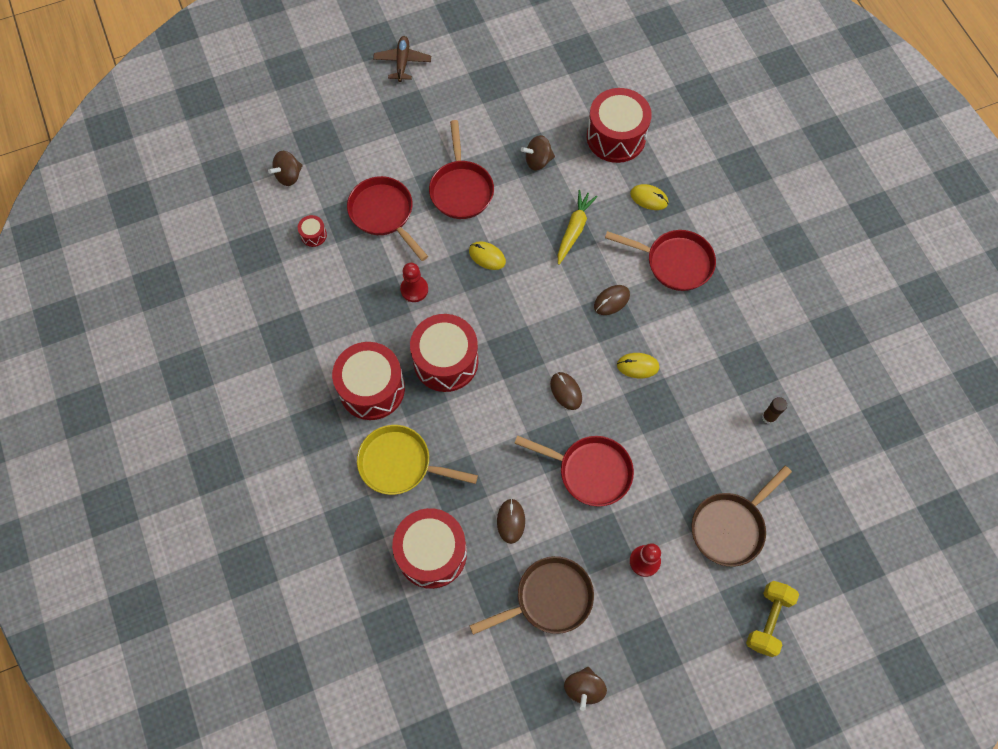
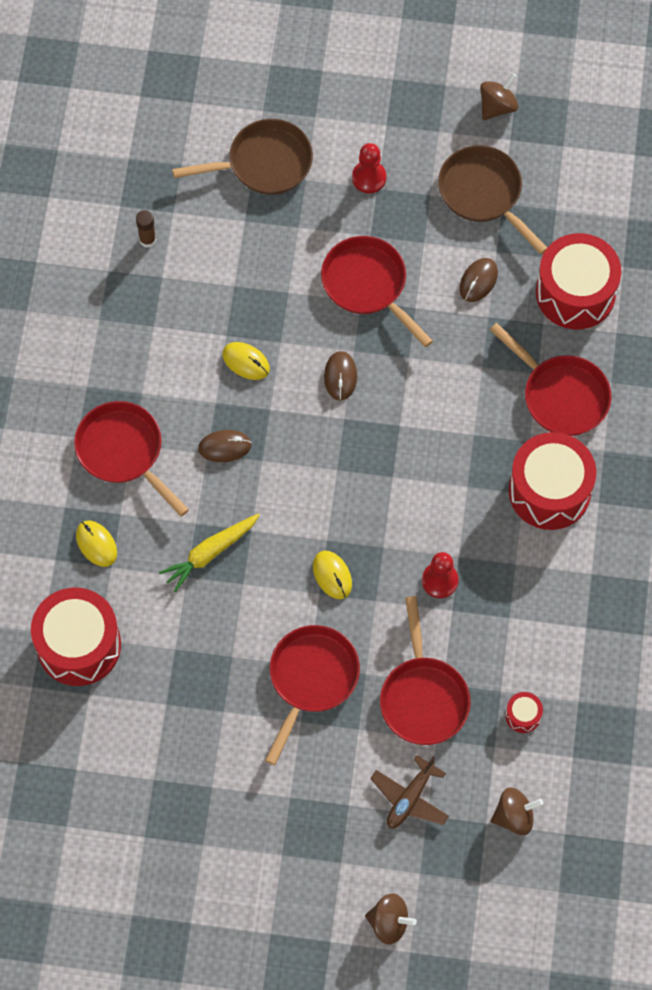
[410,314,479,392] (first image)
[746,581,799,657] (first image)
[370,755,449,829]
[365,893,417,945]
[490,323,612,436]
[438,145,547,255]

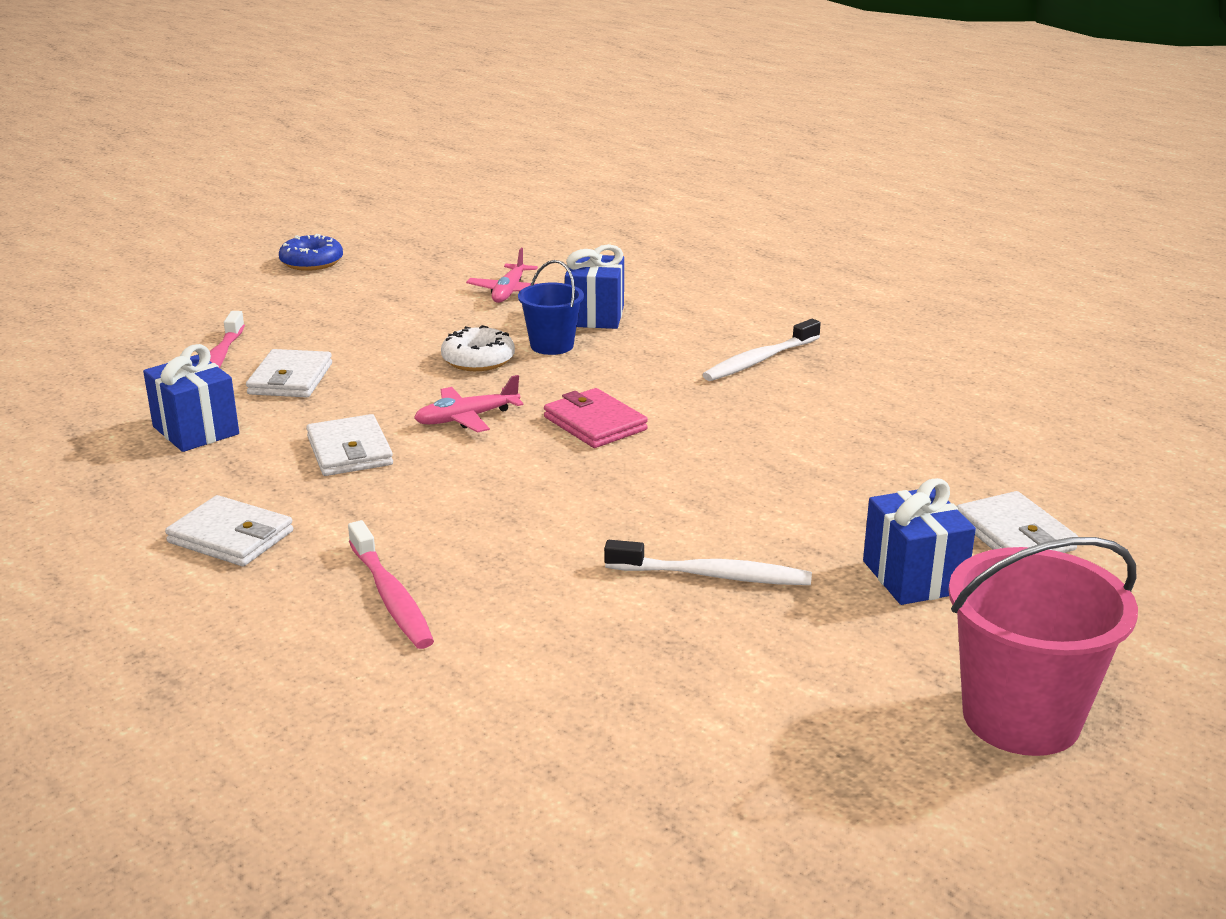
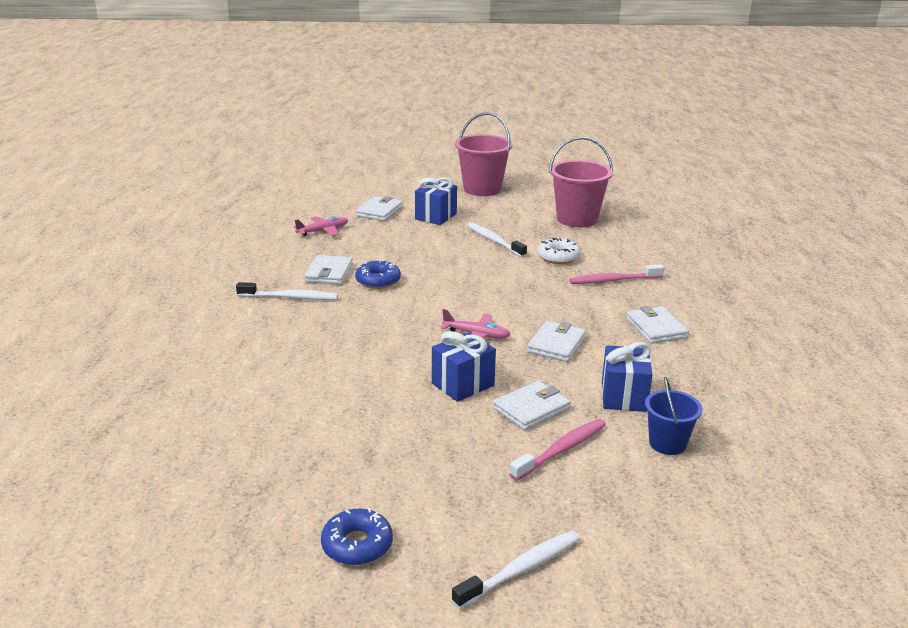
[544,388,648,448] (first image)
[305,255,353,284]
[355,259,401,289]
[452,531,580,609]
[549,137,613,227]
[538,238,581,264]
[294,216,348,236]
[645,377,703,455]
[432,331,496,402]
[569,264,664,284]

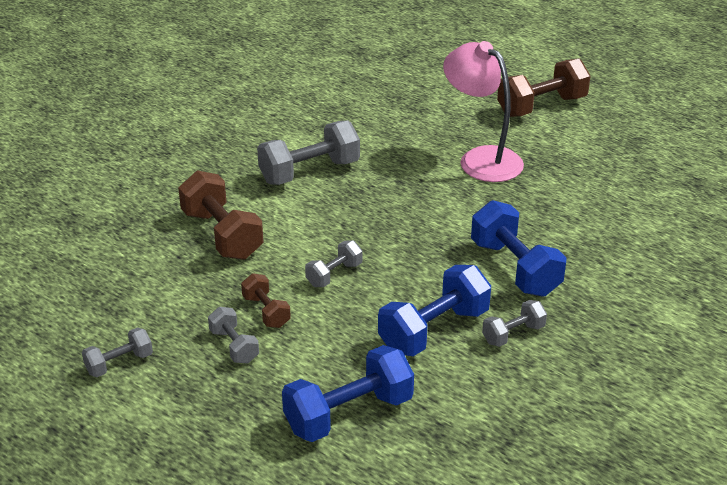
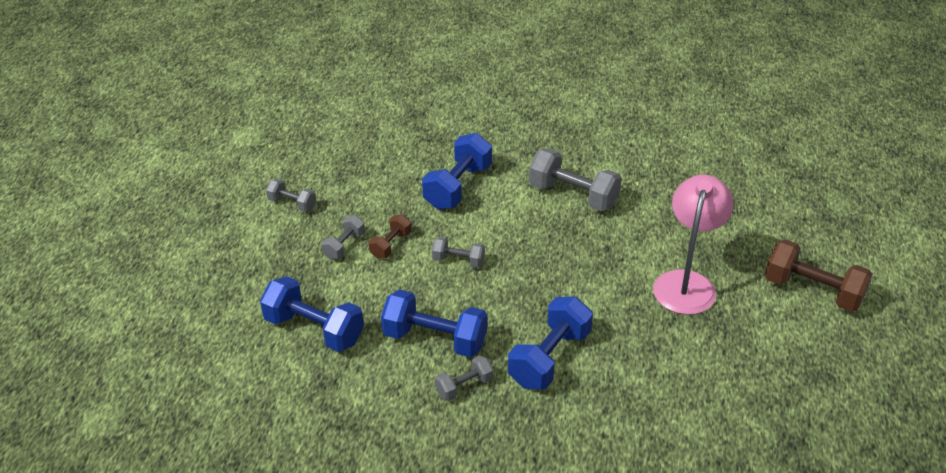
[422,133,492,210]
[435,355,493,401]

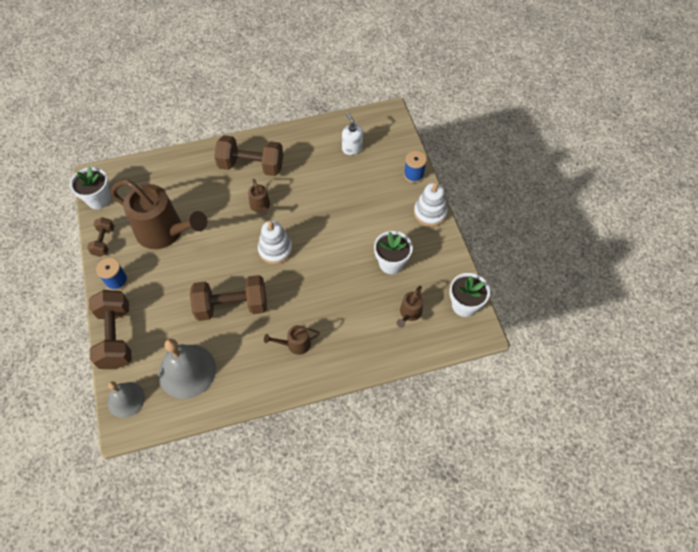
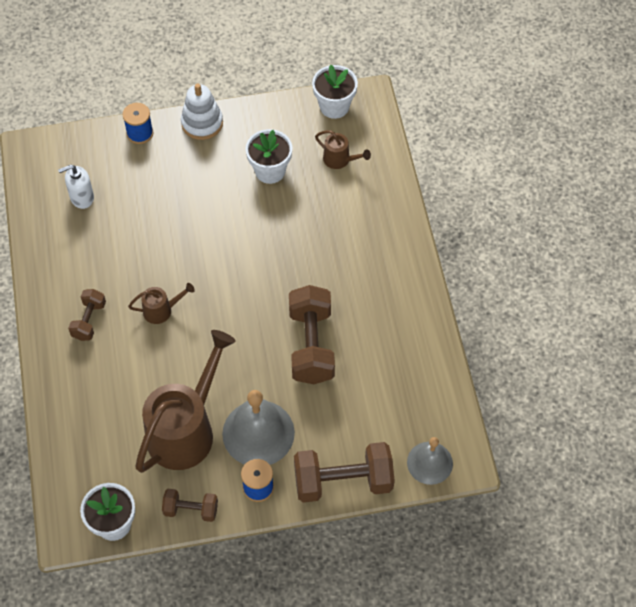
[258,221,293,264] (first image)
[264,325,320,355] (first image)
[222,390,295,465]
[68,289,106,341]

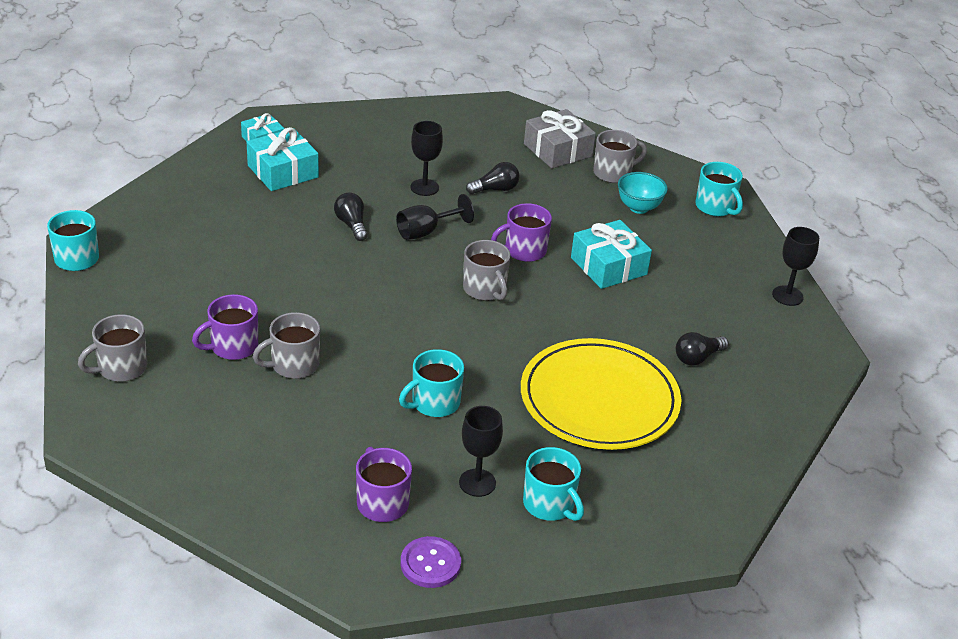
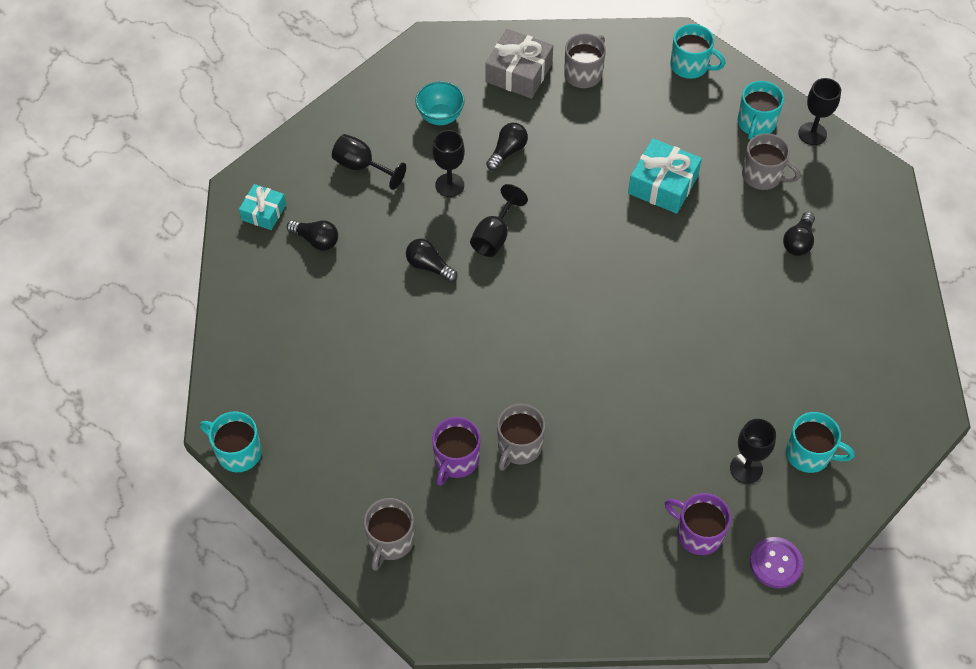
[491,203,552,262] (first image)
[521,338,681,450] (first image)
[332,134,406,190]
[737,81,784,140]
[742,133,801,190]
[415,81,465,125]
[287,220,338,251]

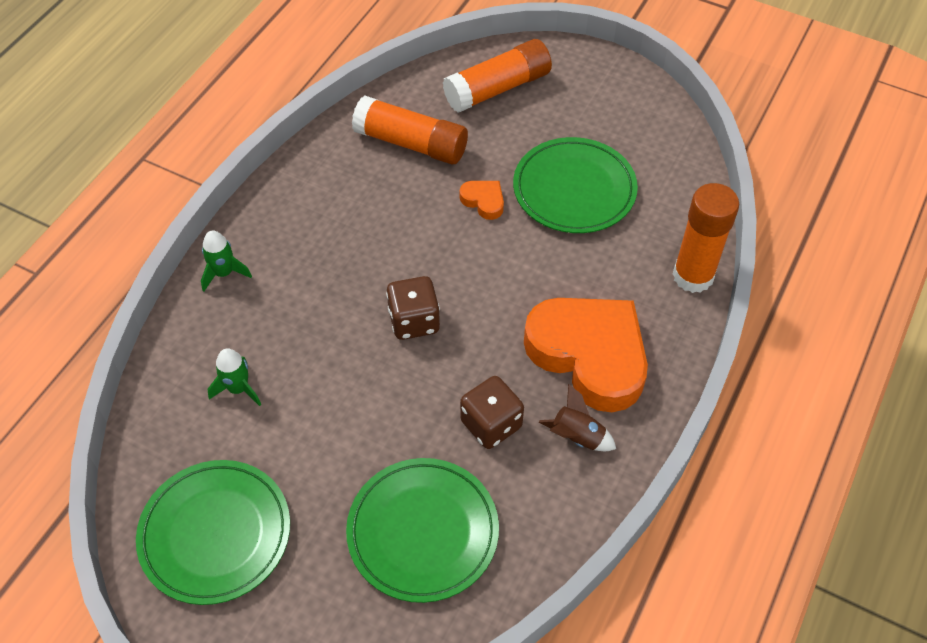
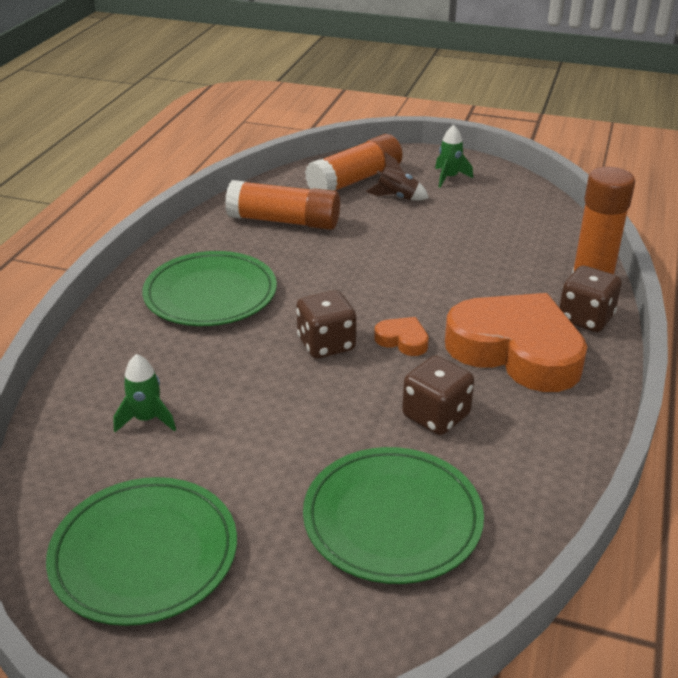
[559,266,622,332]
[435,125,473,188]
[374,317,429,356]
[142,251,277,326]
[366,152,429,201]

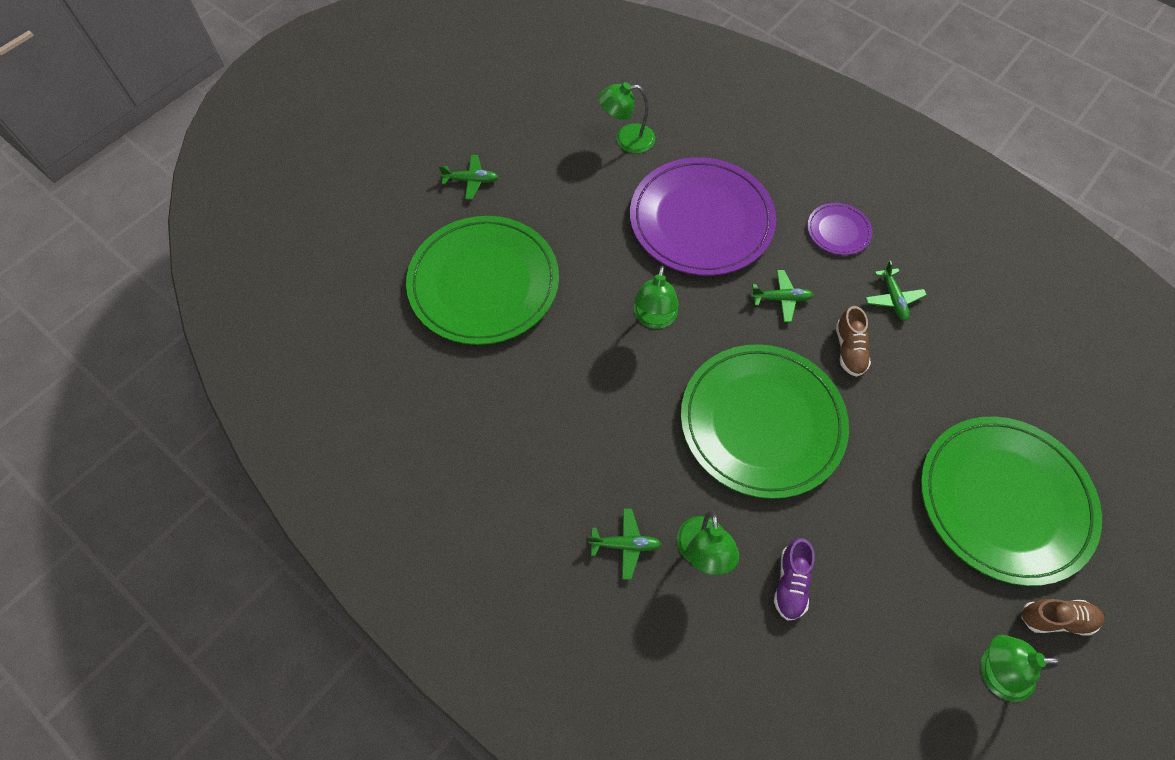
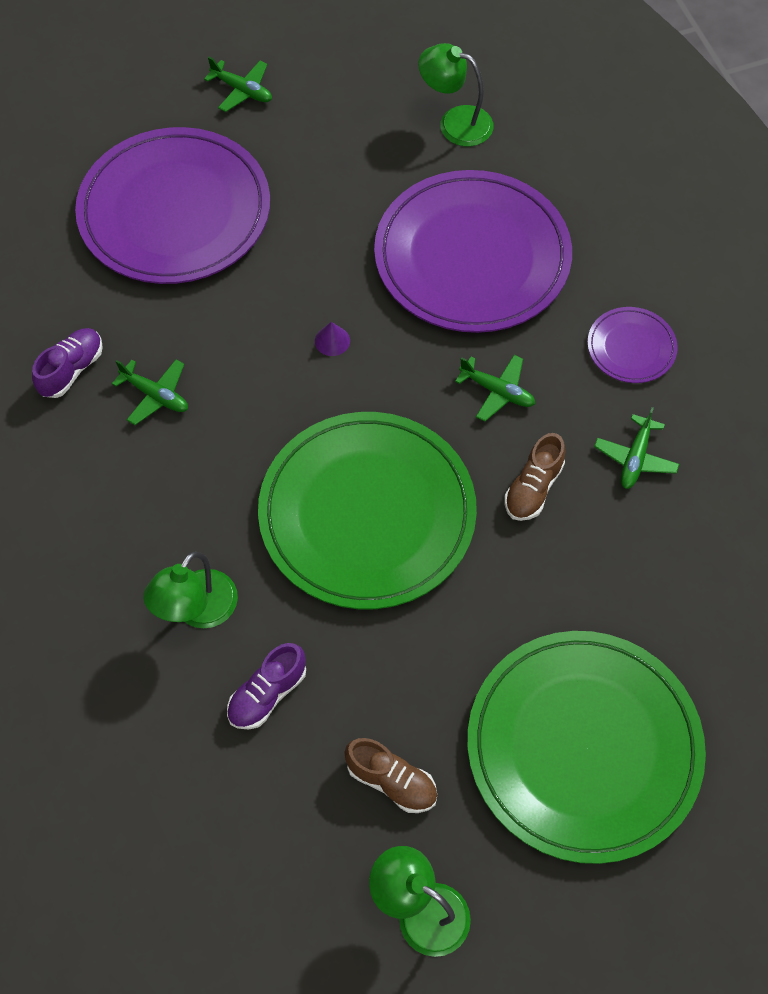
[32,328,103,398]
[112,359,188,425]
[344,738,437,813]
[315,322,350,356]
[75,127,270,284]

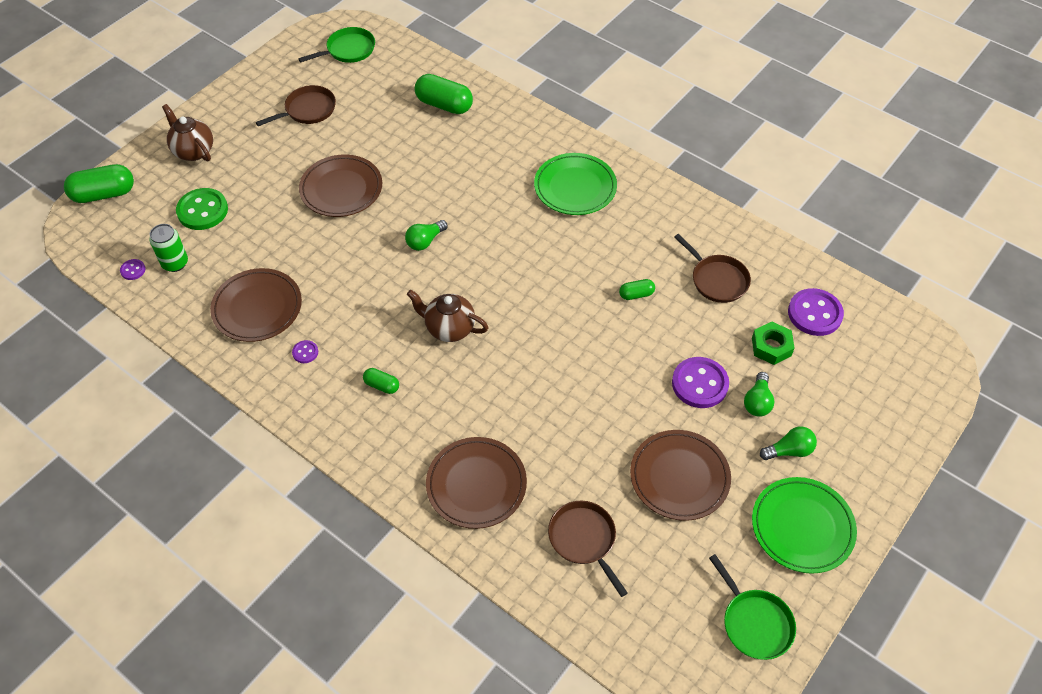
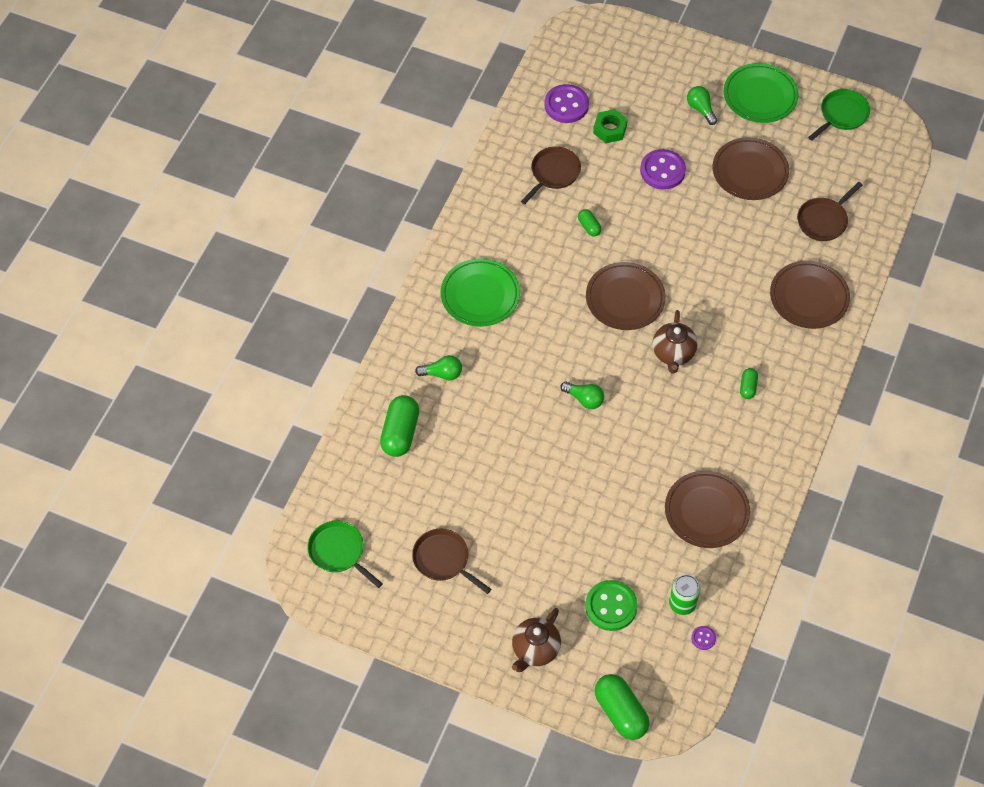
[292,340,318,363] (first image)
[586,262,666,330]
[415,355,462,380]

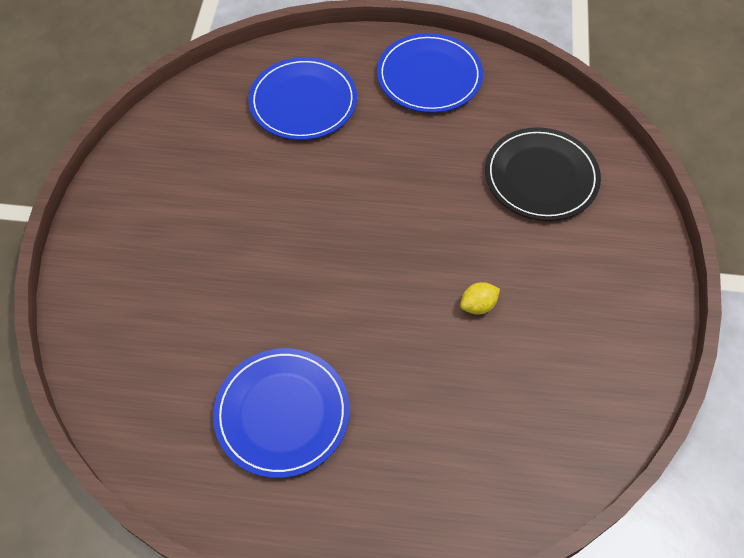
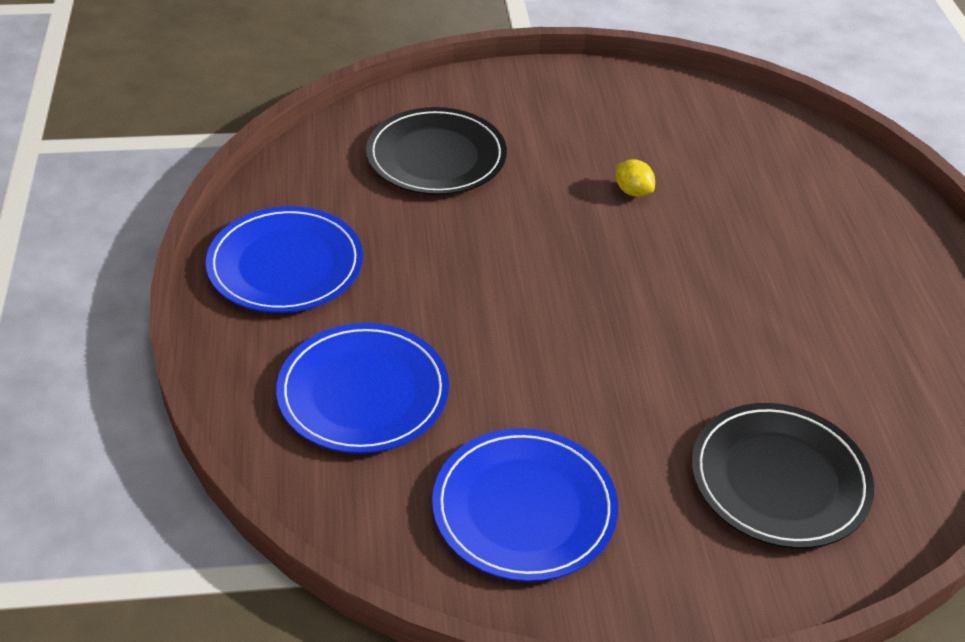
[692,403,874,549]
[432,428,618,582]

